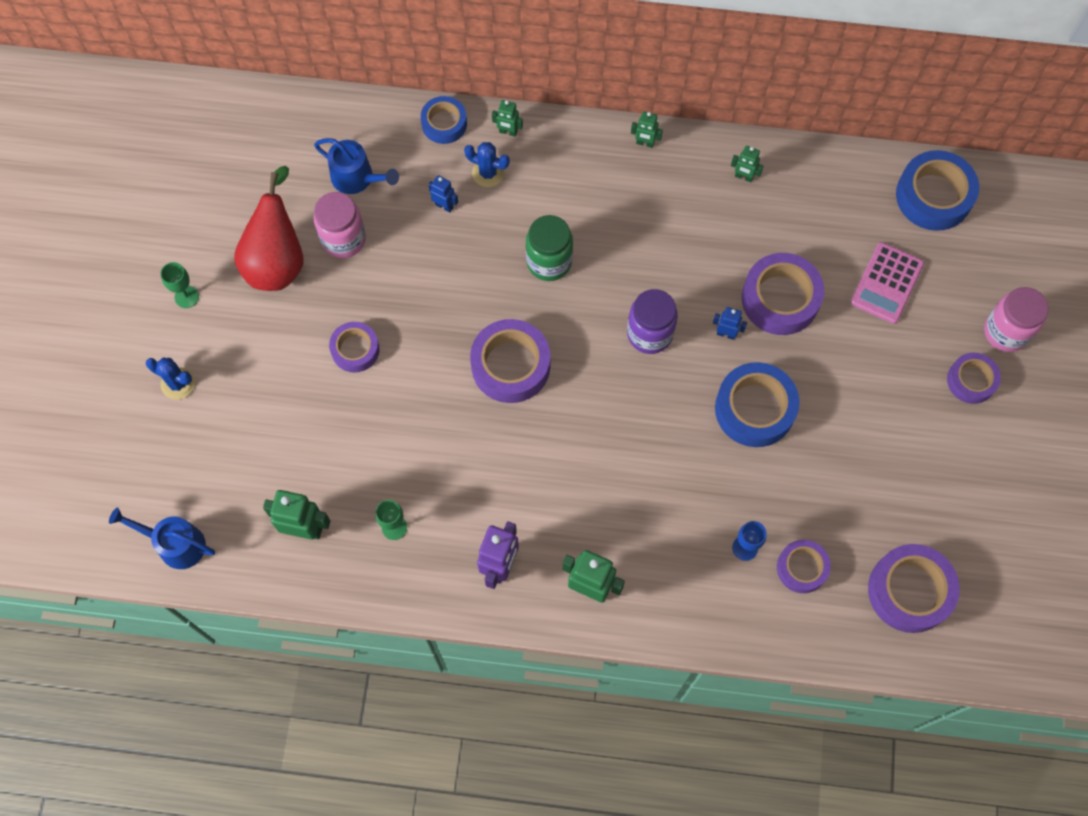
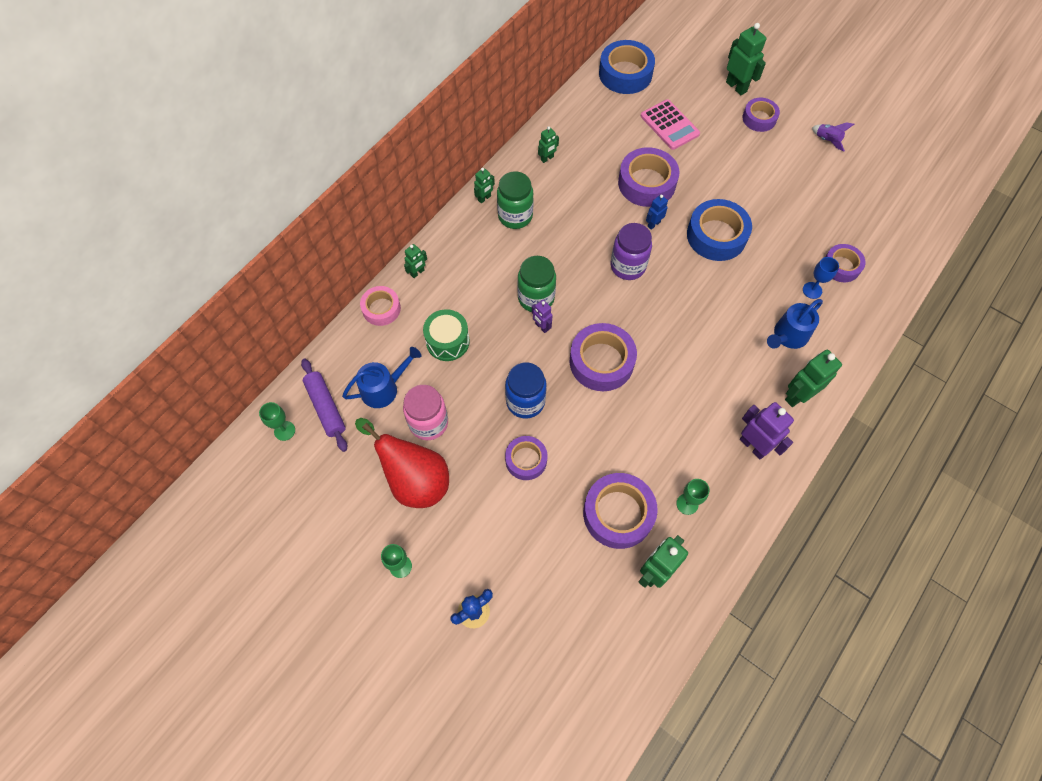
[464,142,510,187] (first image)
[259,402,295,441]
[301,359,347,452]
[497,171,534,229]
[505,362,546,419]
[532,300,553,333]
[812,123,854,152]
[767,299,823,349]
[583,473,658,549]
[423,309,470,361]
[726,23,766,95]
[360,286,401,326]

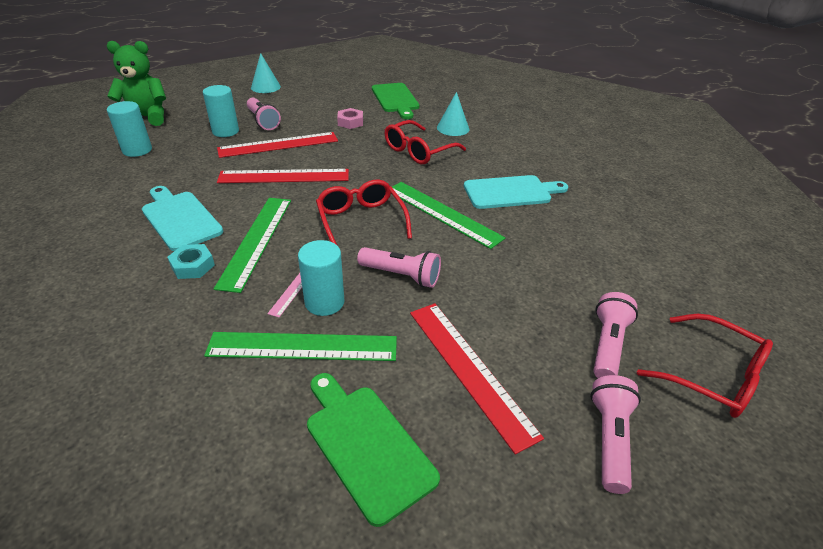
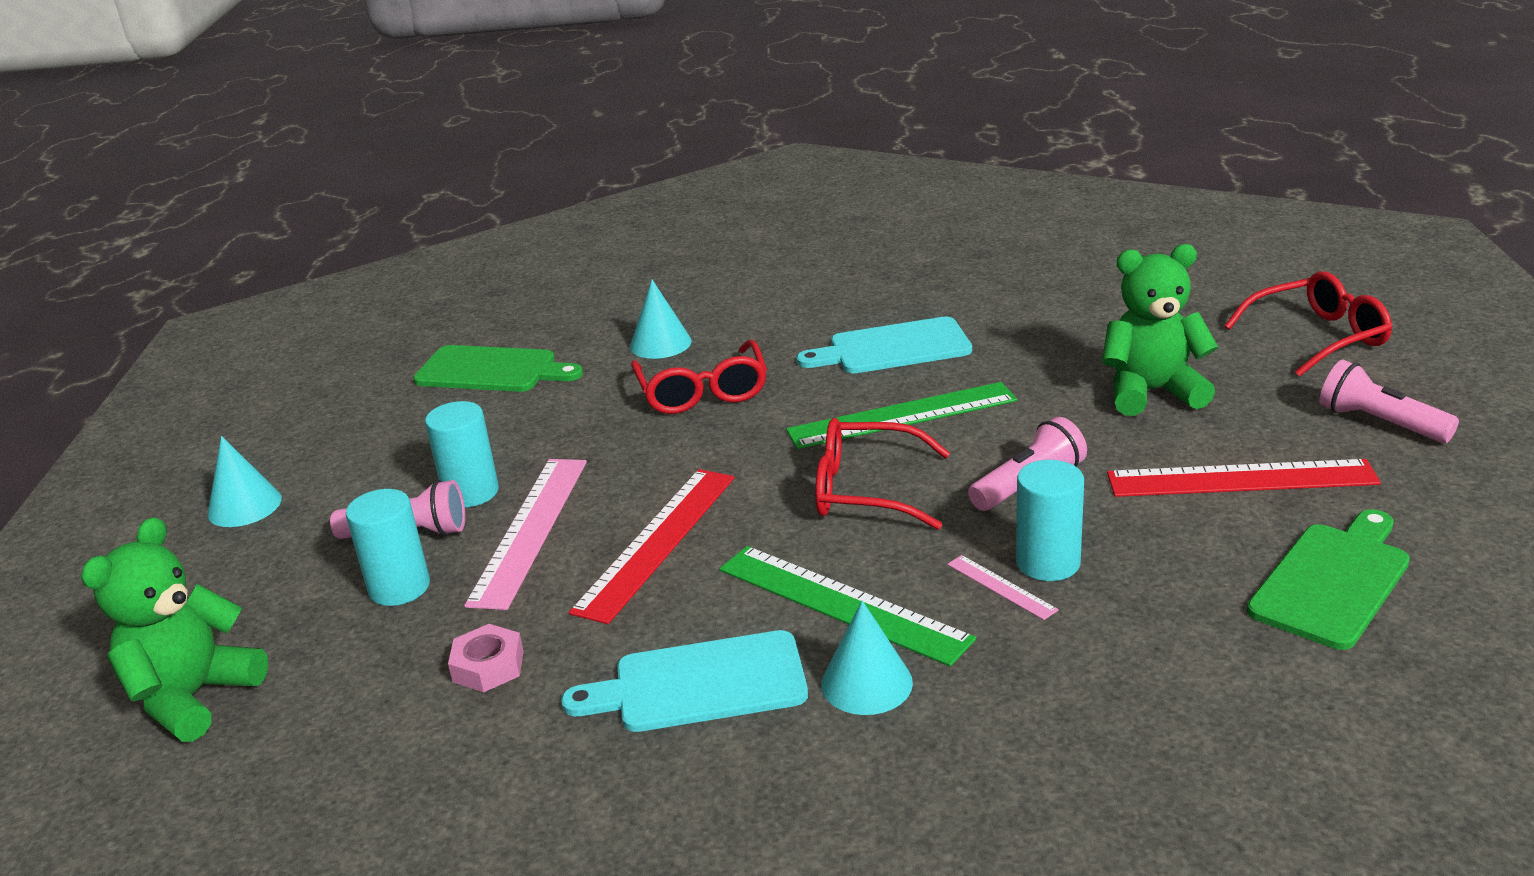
[204,332,397,361] (first image)
[593,292,638,378] (first image)
[1102,244,1218,416]
[425,401,499,507]
[448,624,524,692]
[821,600,913,715]
[464,459,587,610]
[1247,509,1410,650]
[797,317,972,373]

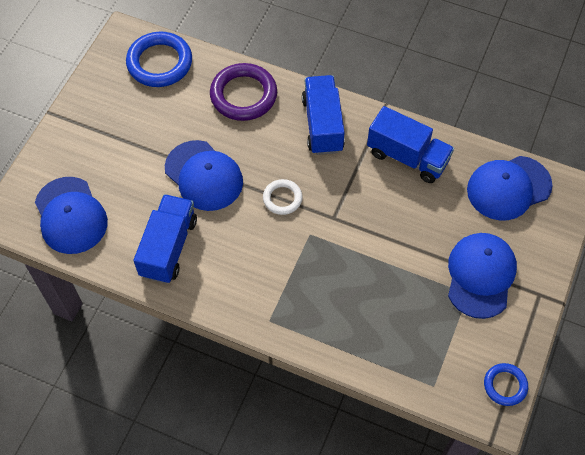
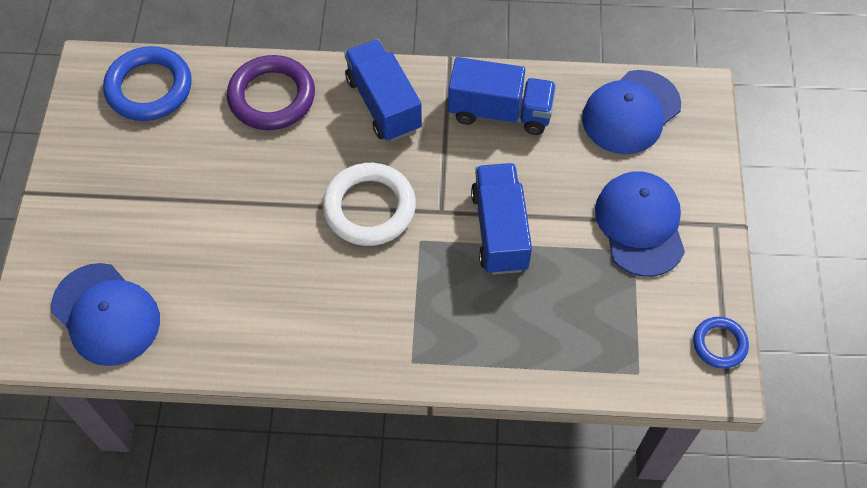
[165,140,243,211] (first image)
[471,163,532,275]
[323,163,416,246]

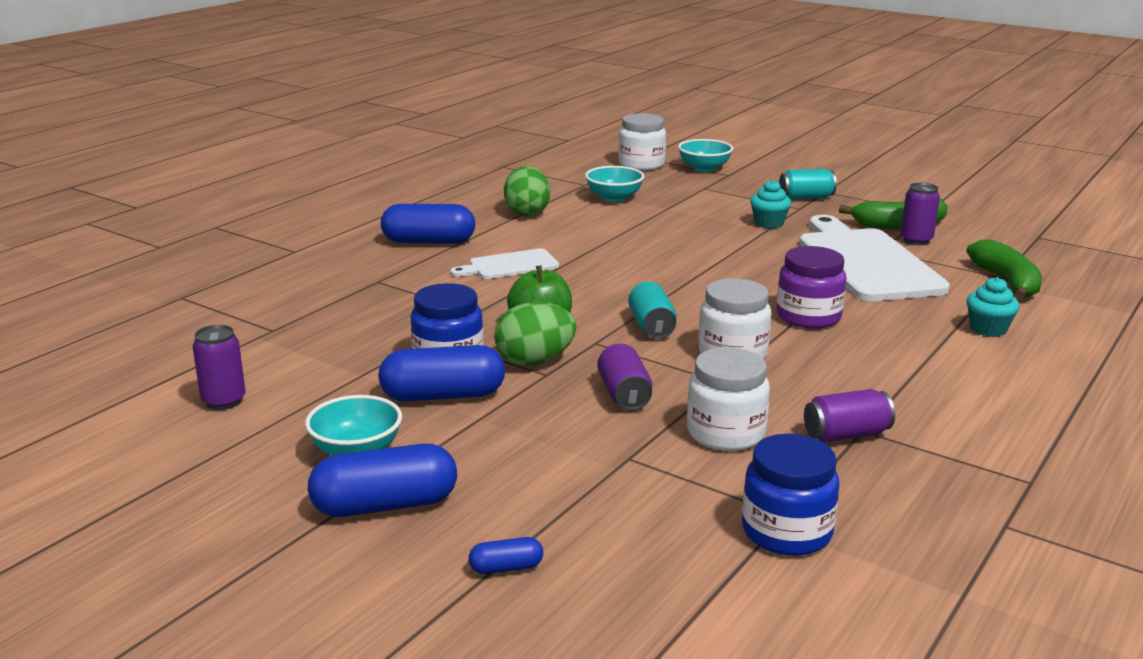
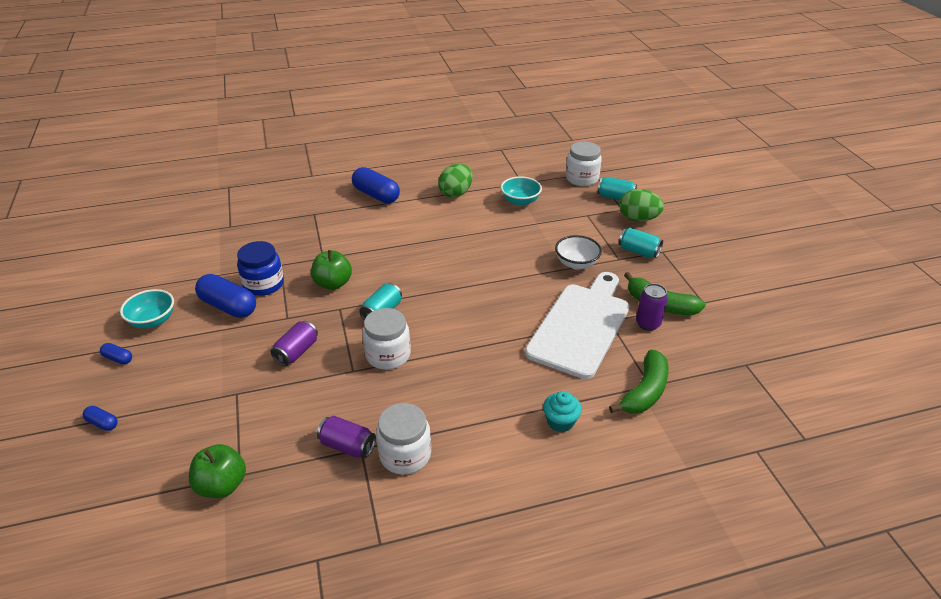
[193,325,246,410] (first image)
[450,248,559,279] (first image)
[776,246,846,329] (first image)
[620,189,664,222]
[376,403,431,475]
[597,177,637,200]
[189,444,246,498]
[555,235,602,269]
[100,343,132,364]

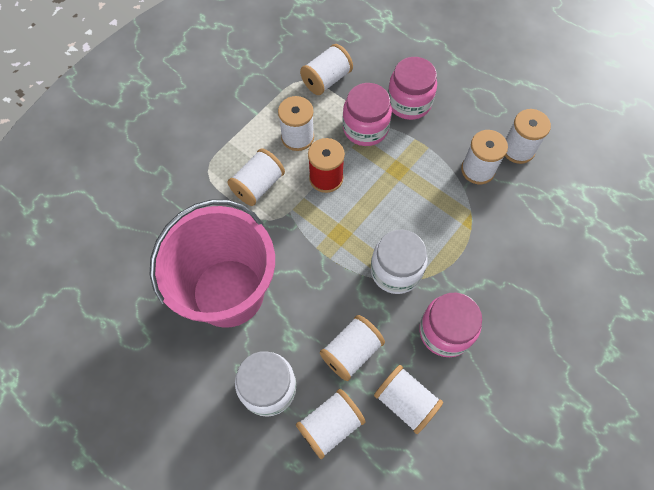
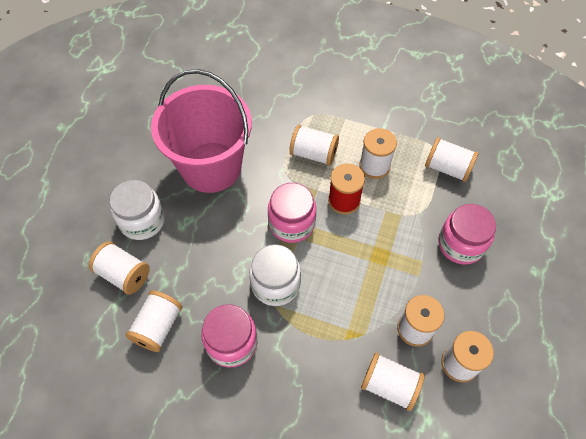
[361,353,425,411]
[268,183,316,243]

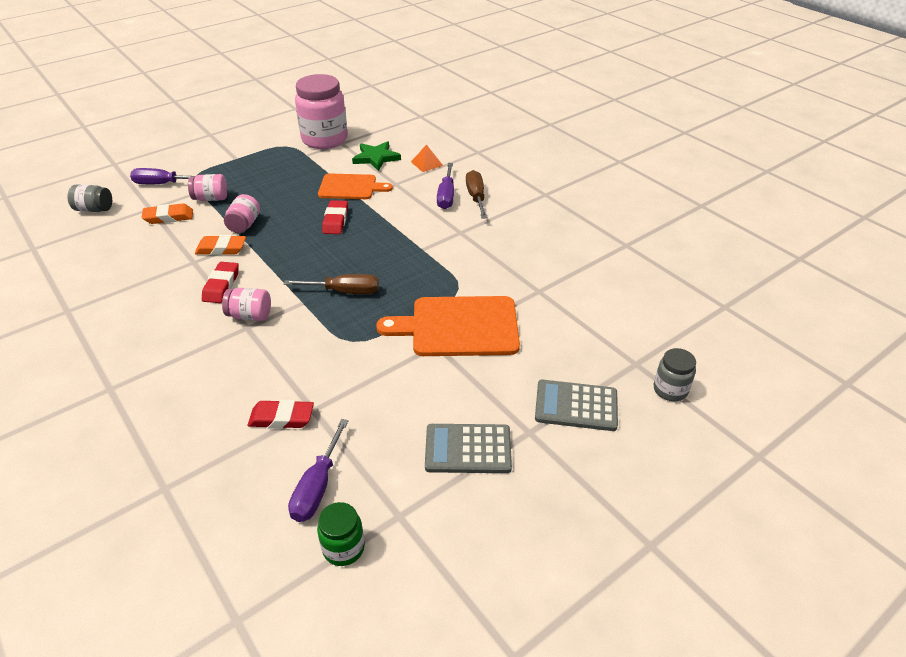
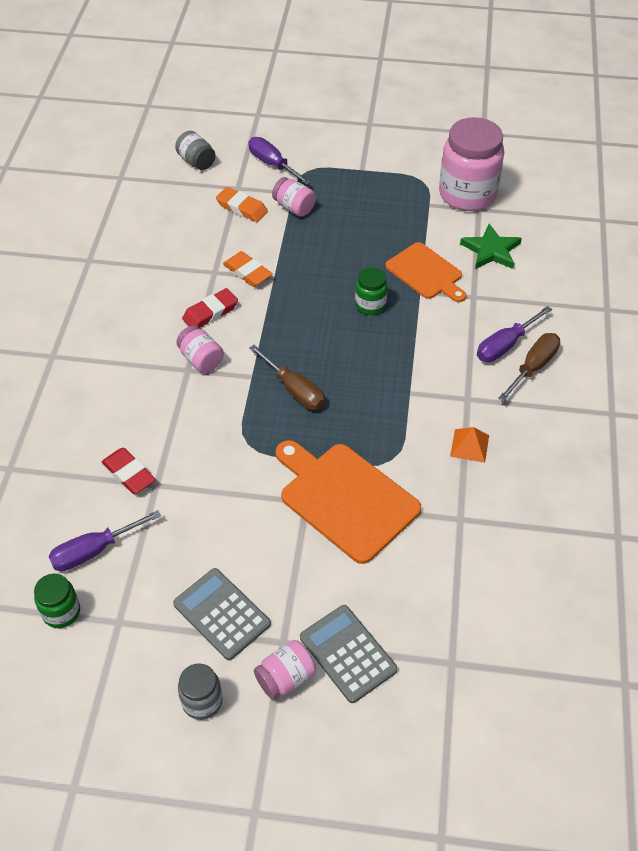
[254,640,316,700]
[450,427,489,463]
[178,663,222,720]
[355,267,388,315]

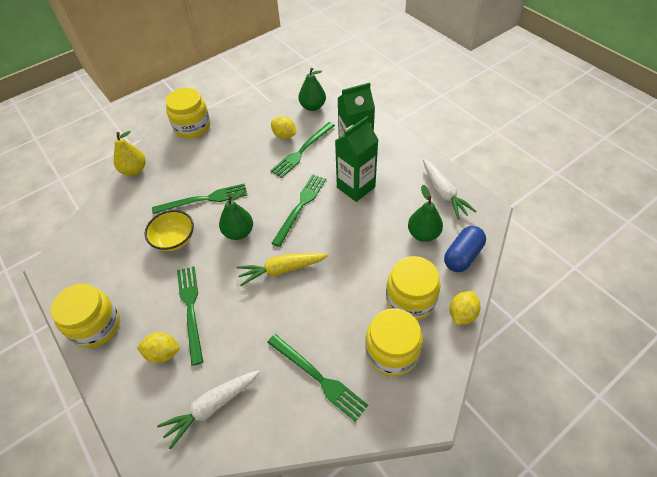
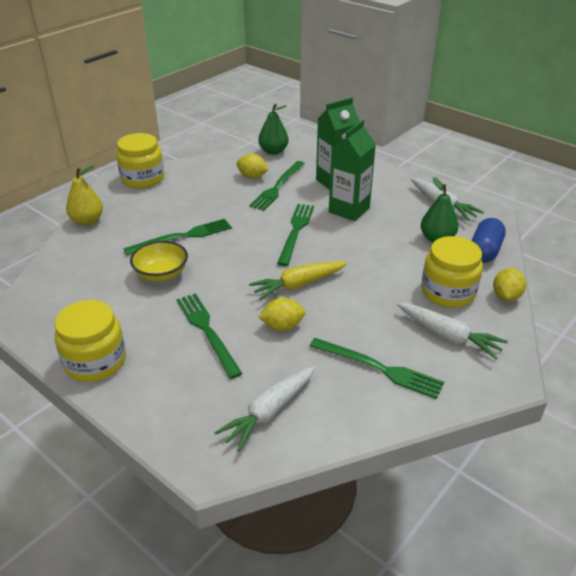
[219,189,253,240] (first image)
[258,298,305,331]
[397,303,508,359]

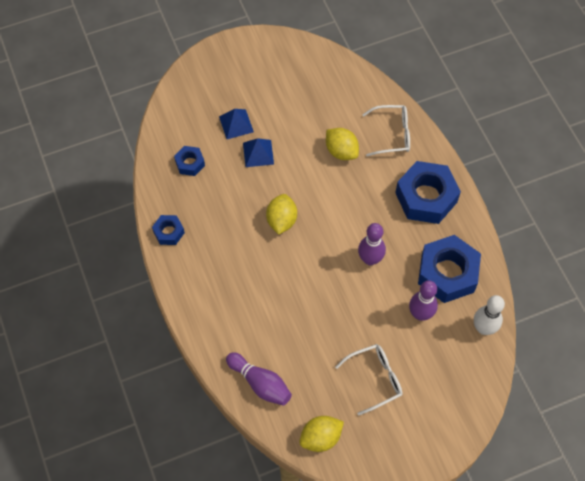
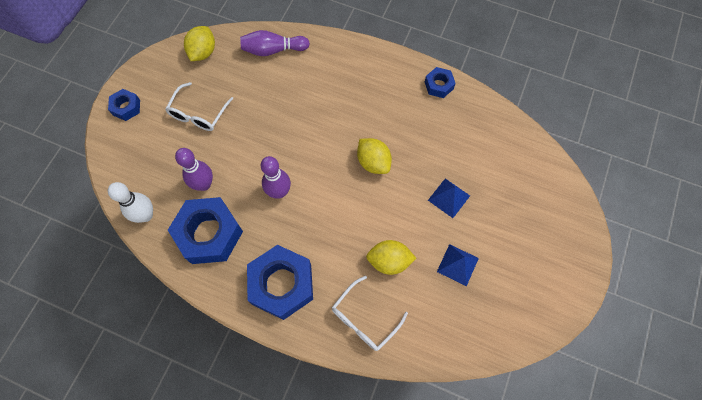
[108,89,140,121]
[437,244,479,286]

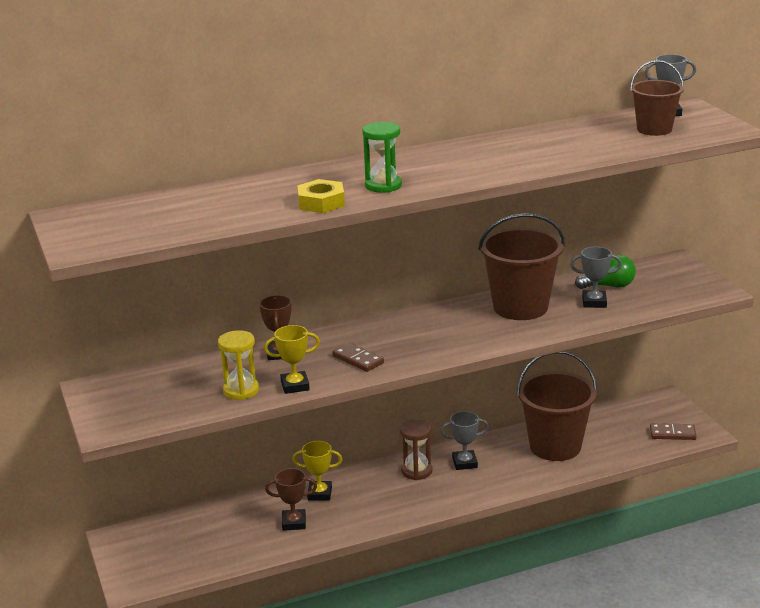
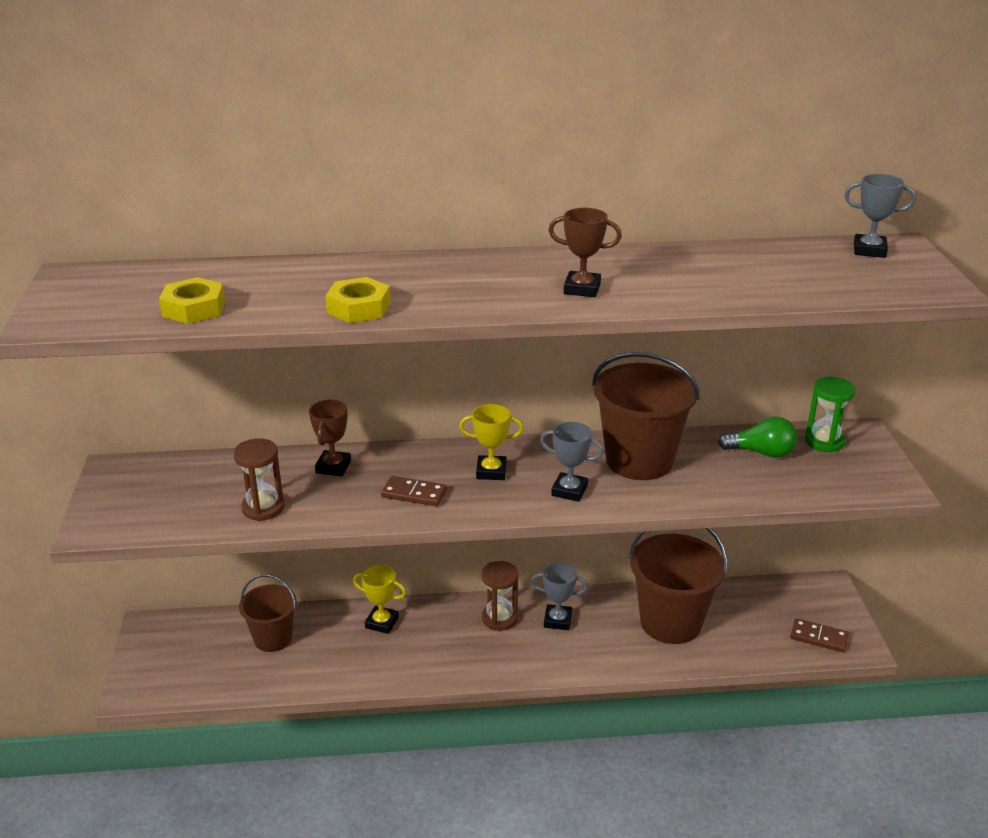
[159,277,225,324]
[459,404,524,480]
[548,208,622,297]
[805,377,856,453]
[540,422,604,502]
[239,574,297,652]
[233,438,285,521]
[381,476,447,506]

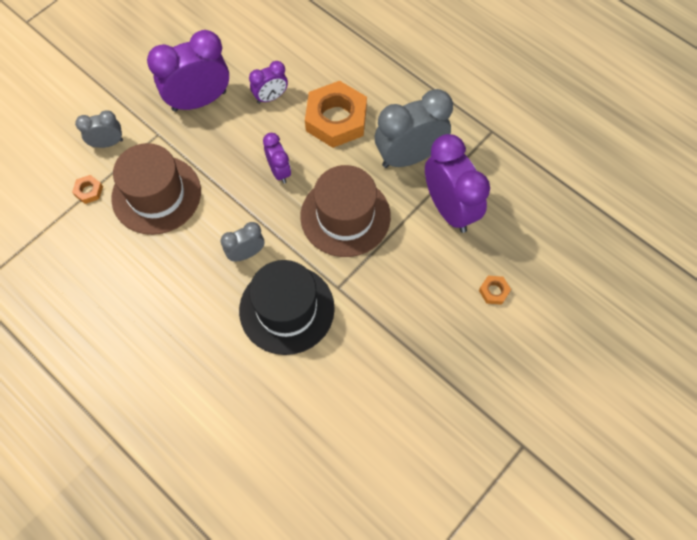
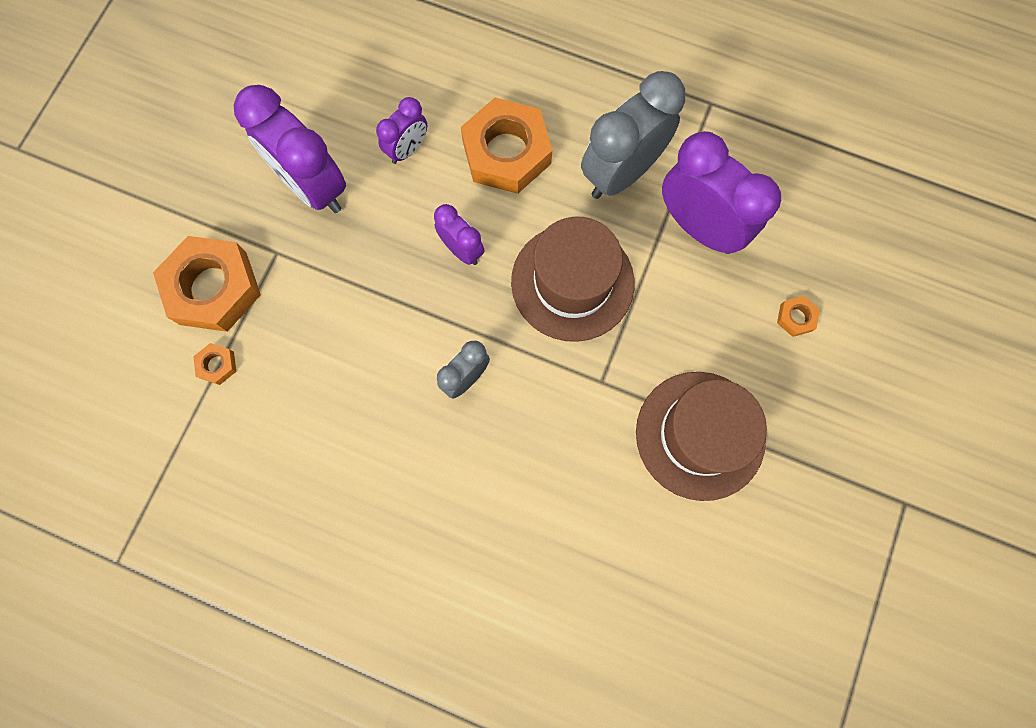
[239,260,335,355] (first image)
[636,372,767,501]
[153,236,261,332]
[234,85,346,213]

